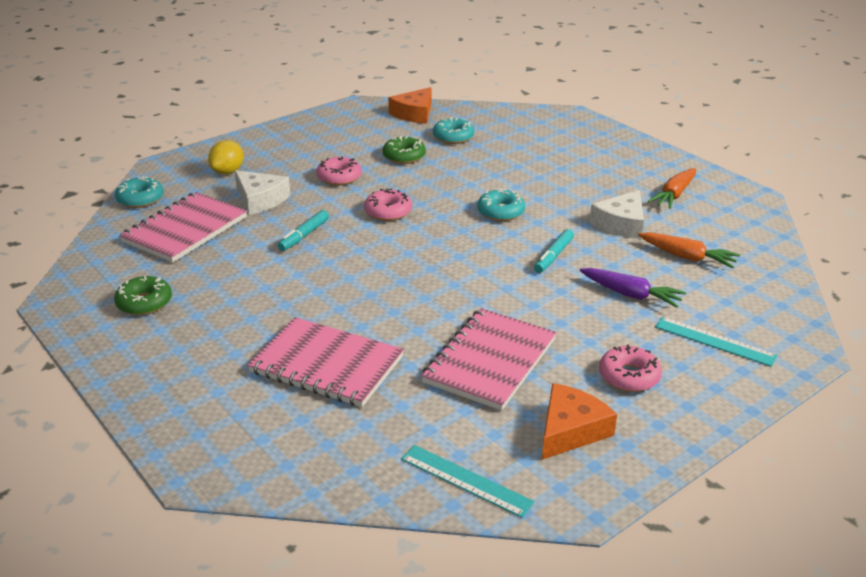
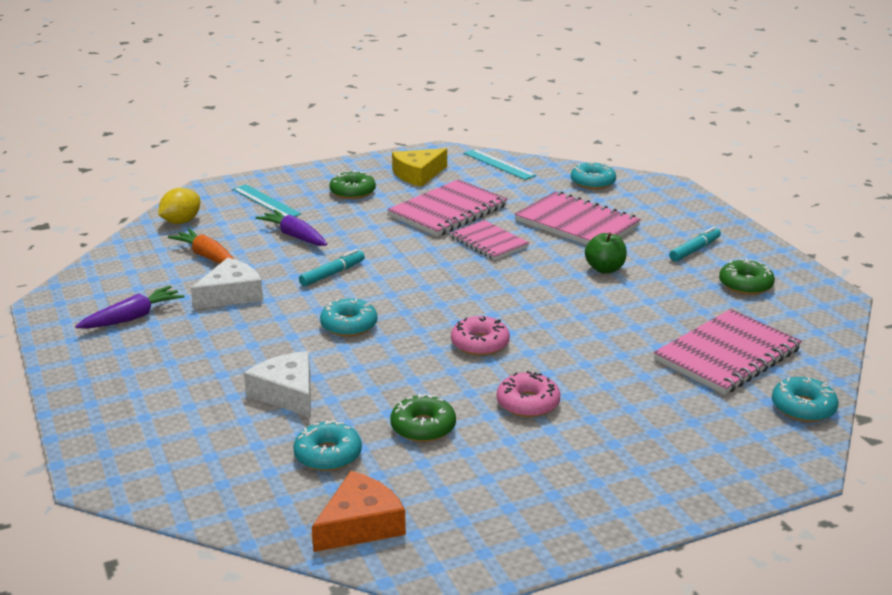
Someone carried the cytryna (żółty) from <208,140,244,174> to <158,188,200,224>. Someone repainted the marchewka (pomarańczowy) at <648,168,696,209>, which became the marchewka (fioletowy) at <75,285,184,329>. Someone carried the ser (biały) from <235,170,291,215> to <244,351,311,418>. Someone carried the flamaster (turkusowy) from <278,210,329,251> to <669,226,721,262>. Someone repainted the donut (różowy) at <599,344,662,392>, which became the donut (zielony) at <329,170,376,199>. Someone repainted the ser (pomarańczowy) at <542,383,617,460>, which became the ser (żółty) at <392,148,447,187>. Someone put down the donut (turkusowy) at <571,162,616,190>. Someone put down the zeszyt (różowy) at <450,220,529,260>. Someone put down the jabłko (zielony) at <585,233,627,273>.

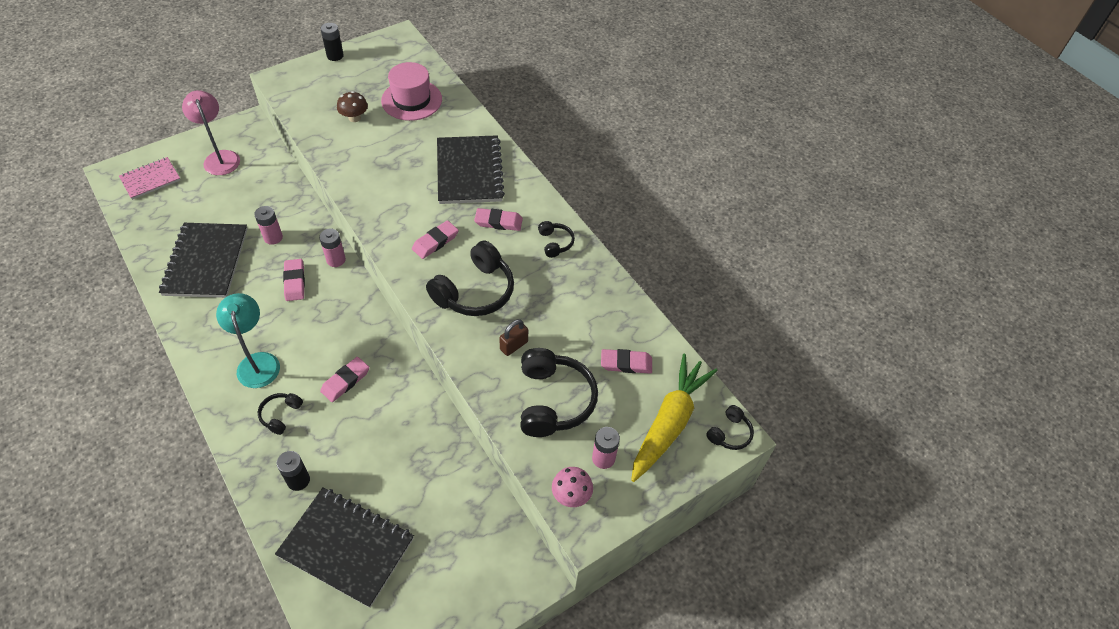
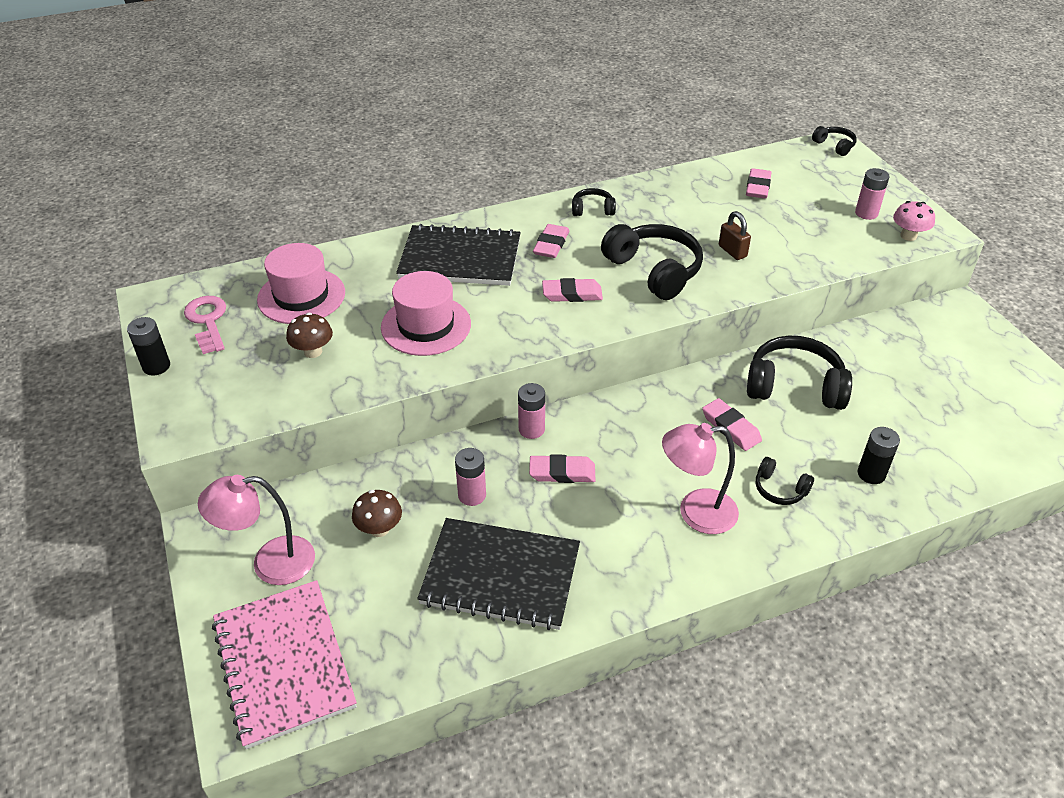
Someone scaled the zeszyt (różowy) at <119,157,180,200> by 1.69. Someone rotated the gumka do mazania (różowy) at <412,220,459,259> by 60 degrees counterclockwise. Someone repainted the lampka (turkusowy) at <216,293,280,388>, which became the lampka (różowy) at <662,423,739,534>. Someone carried the słuchawki (czarny) from <520,348,598,437> to <747,336,852,410>. Someone took away the marchewka (żółty) at <631,354,718,482>. Someone took away the zeszyt (czarny) at <275,487,414,608>. Someone put down the kapelusz (różowy) at <381,271,471,356>. Someone put down the klucz (różowy) at <184,296,226,354>. Someone put down the grzyb (brązowy) at <352,490,402,537>.

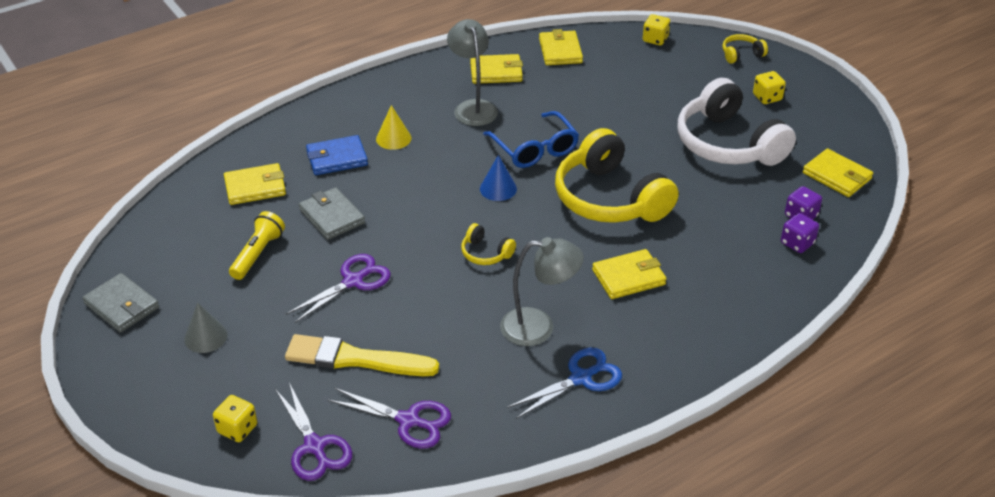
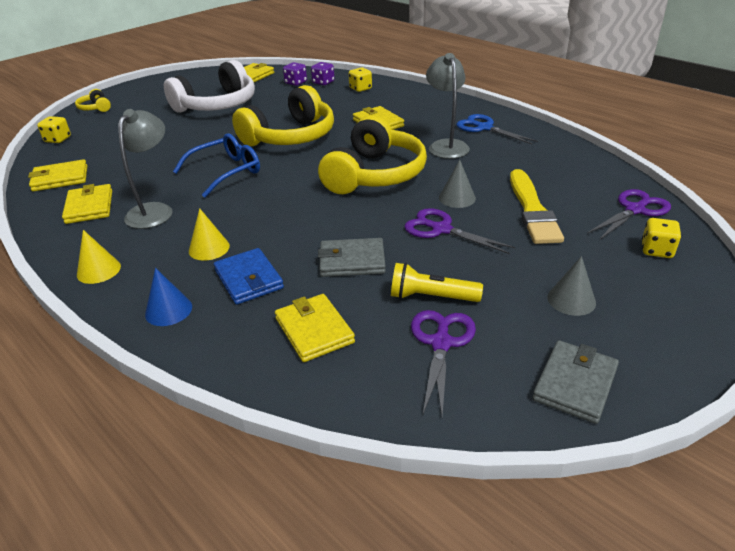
Someone rotated the lampka (szary) at <447,19,498,126> by 135 degrees clockwise. Someone carried the kostka do gry (żółty) from <753,71,786,104> to <348,67,372,92>. Someone carried the stożek (niebieski) from <480,155,517,201> to <145,268,192,326>. Someone rotated the portfel (szary) at <299,187,365,240> by 45 degrees clockwise. Someone scaled the słuchawki (żółty) at <461,223,516,265> by 2.35. Someone carried the nożyczki (fioletowy) from <328,388,451,449> to <411,310,476,416>. Someone put down the stożek (szary) at <439,160,476,208>. Someone put down the stożek (żółty) at <77,230,121,284>.

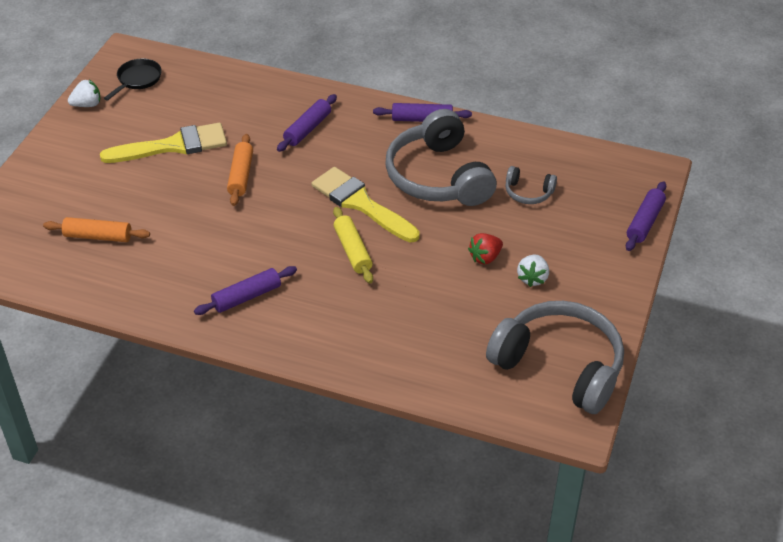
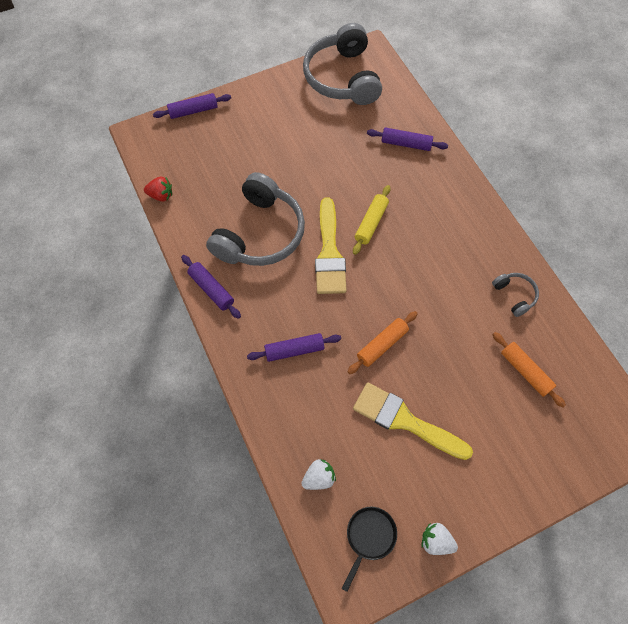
Someone rotated the patelnia (czarny) at <104,58,162,100> by 135 degrees clockwise. Someone carried the słuchawki (szary) from <505,166,557,204> to <492,273,539,317>. Someone carried the truskawka (czerwony) from <468,233,503,264> to <144,176,172,202>. Someone carried the truskawka (biały) from <517,255,549,287> to <301,459,336,490>. Someone carried the wałek do ciasta (fioletowy) from <194,266,297,315> to <367,127,448,151>.

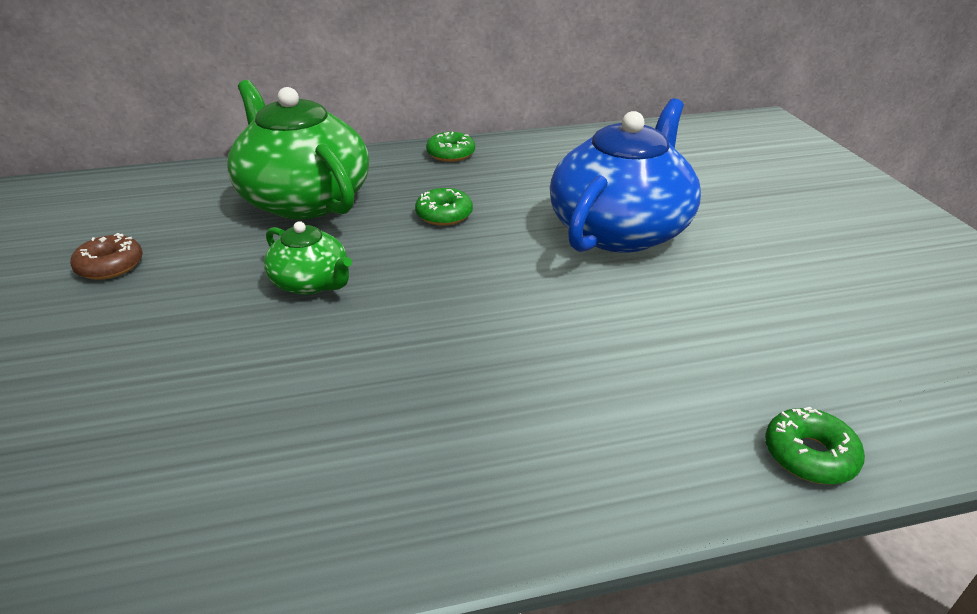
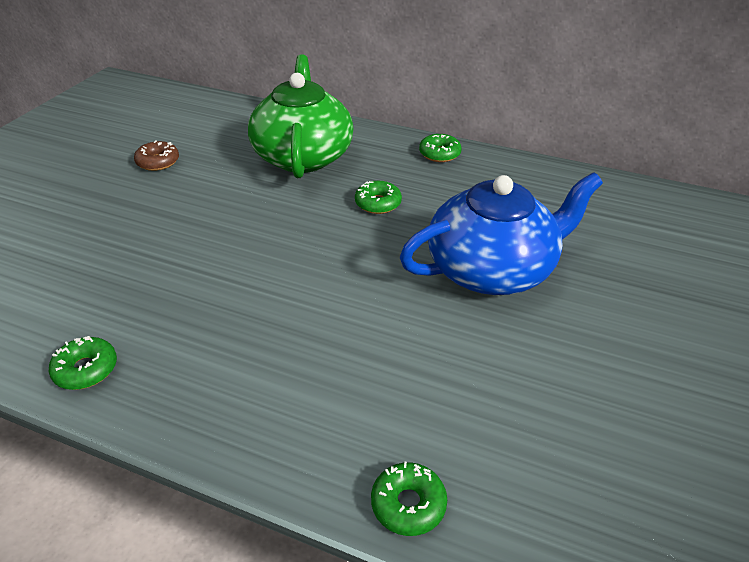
Someone took away the imbryk (zielony) at <264,221,352,295>. Someone put down the donut (zielony) at <49,336,117,390>.

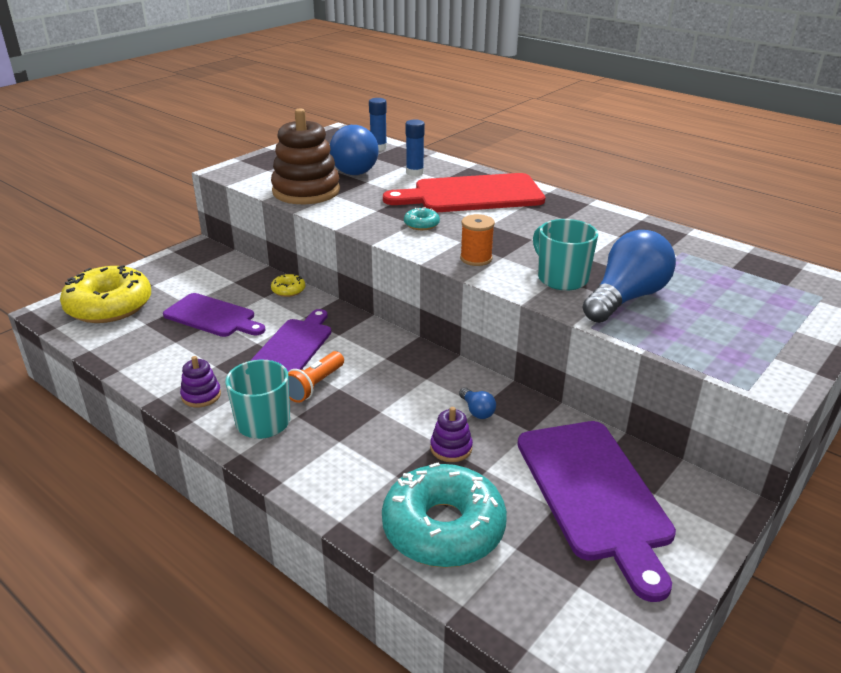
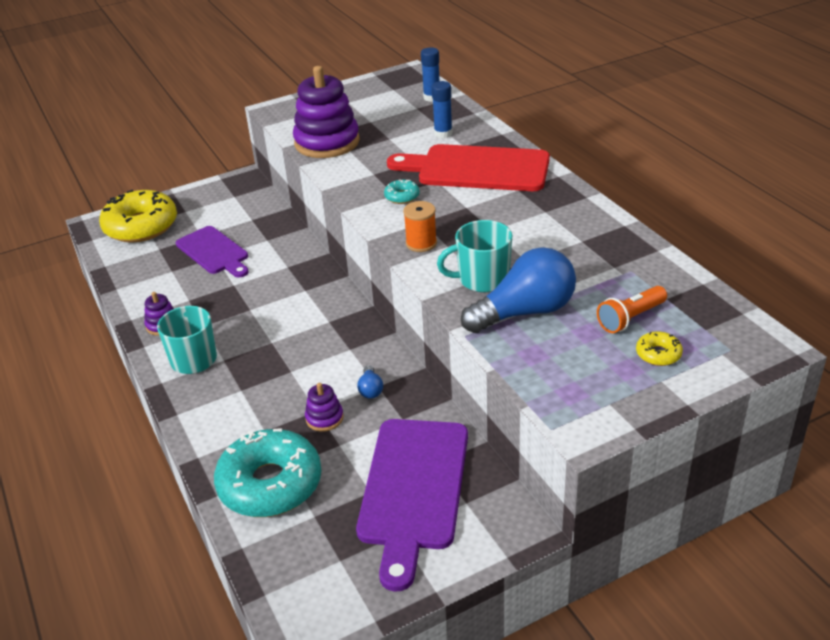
Someone repainted the zabawka nakładanka (brązowy) at <271,108,340,204>, which became the zabawka nakładanka (fioletowy) at <293,66,360,158>. Someone took away the żarówka (niebieski) at <330,125,379,175>. Someone rotated the kubek (turkusowy) at <533,219,598,291> by 90 degrees counterclockwise. Someone carried the donut (żółty) from <271,274,305,297> to <636,331,683,366>. Someone took away the deska do krojenia (fioletowy) at <250,309,332,371>. Someone carried the latarka (pomarańczowy) from <288,351,344,403> to <597,286,667,333>.

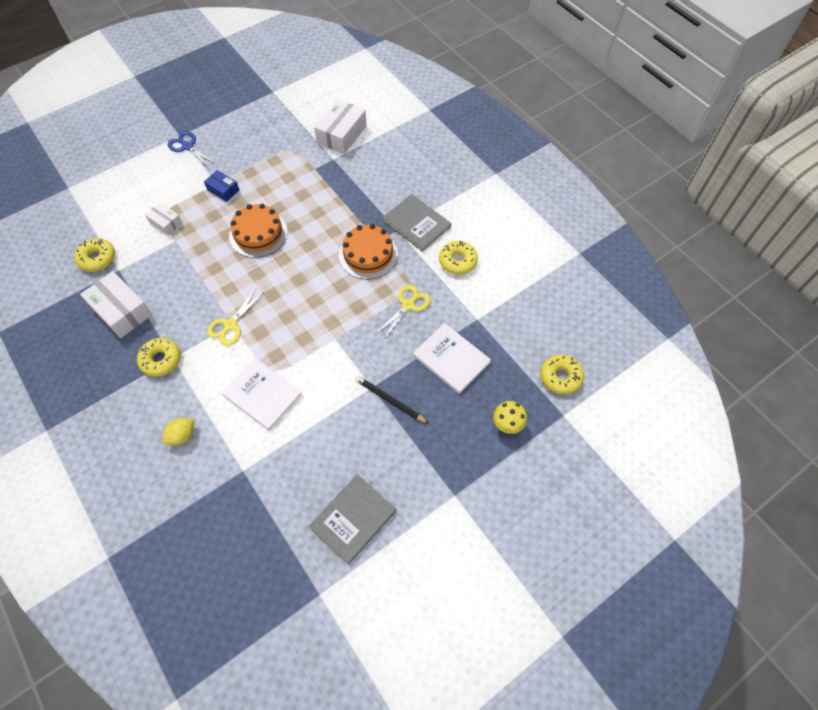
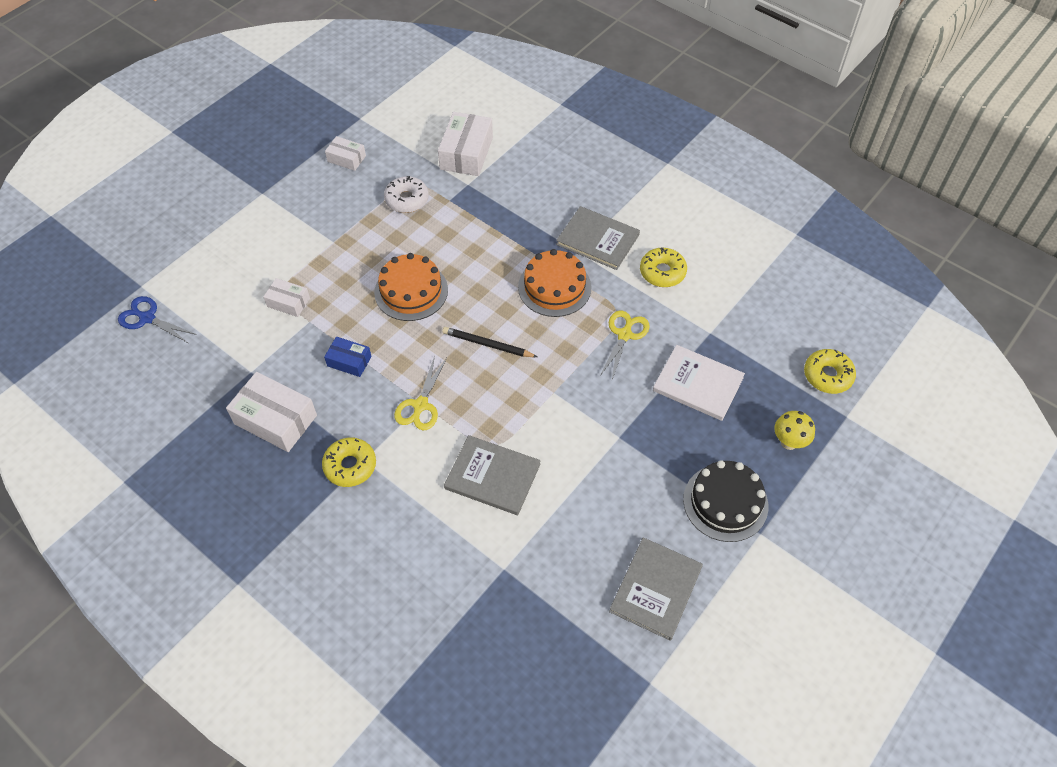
Someone carried the nożyczki (niebieski) from <168,131,216,169> to <118,296,197,343>. Someone carried the pudełko (niebieski) from <204,170,239,202> to <324,337,372,377>. Someone took away the donut (żółty) at <74,238,115,272>. Someone repainted the książka (biały) at <221,358,303,431>, which became the książka (szary) at <444,435,541,515>. Someone carried the ołówek (czarny) from <355,376,429,424> to <442,327,537,357>. Someone took away the cytryna (żółty) at <163,418,194,446>. Someone put down the pudełko (biały) at <325,136,366,171>. Someone put down the donut (biały) at <384,176,429,213>. Someone put down the tort (czarny) at <683,460,768,542>.

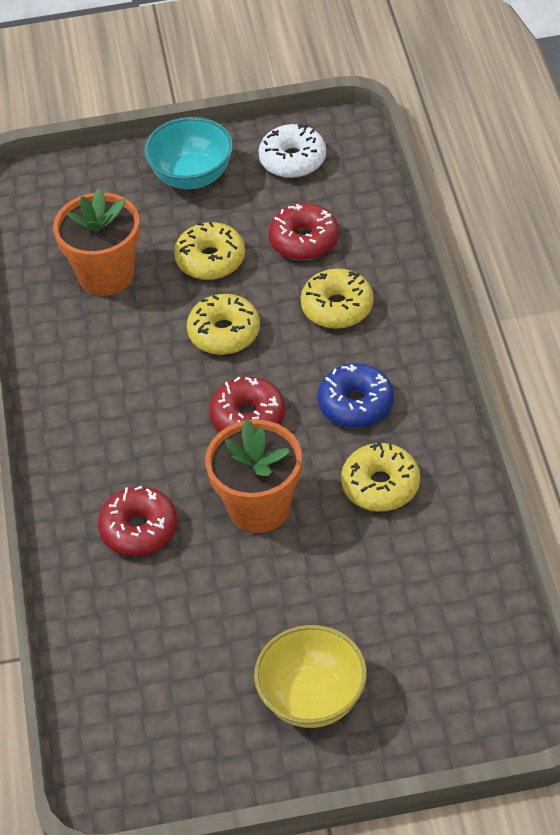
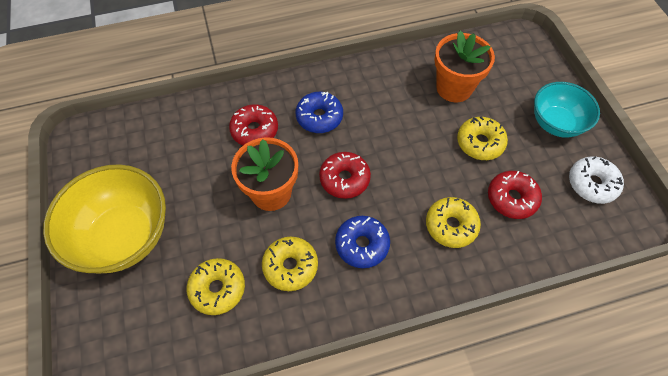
Someone carried the donut (żółty) from <187,294,260,355> to <187,258,245,315>. Someone scaled the miska (żółty) at <254,625,367,728> by 1.58. Someone put down the donut (niebieski) at <296,92,343,133>.

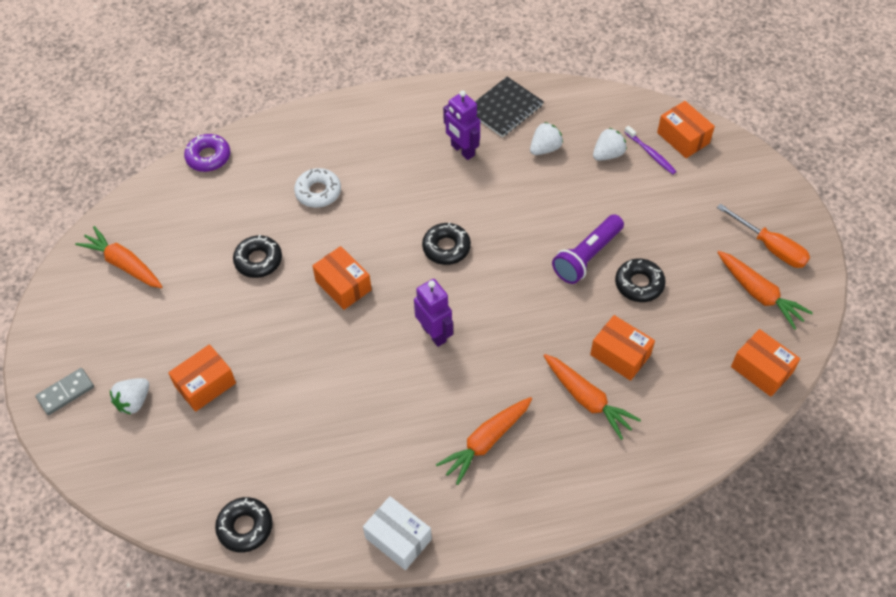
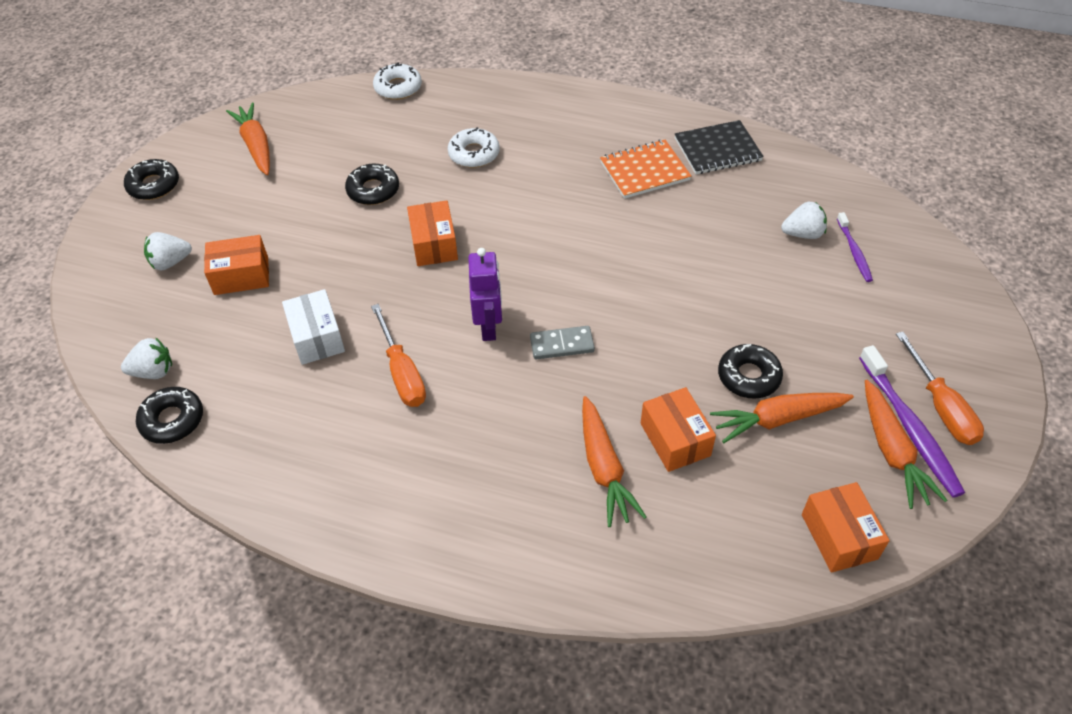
Someone swapped the robot (fioletowy) at <443,90,480,160> for the zeszyt (pomarańczowy) at <600,140,691,199>. Someone took away the pudełko (pomarańczowy) at <657,101,715,158>. Someone carried the truskawka (biały) from <530,122,563,155> to <121,337,172,379>. Someone repainted the donut (fioletowy) at <184,134,230,172>, which became the donut (biały) at <373,62,422,100>. Someone took away the latarka (fioletowy) at <552,214,624,284>. Someone carried the donut (czarny) from <422,222,471,265> to <124,159,179,200>. Someone carried the kostka domina (szary) from <36,368,94,415> to <530,326,595,359>. Someone carried the marchewka (pomarańczowy) from <436,397,532,485> to <710,393,854,443>. Someone carried the pudełko (biały) from <363,496,432,570> to <282,289,345,365>. Someone put down the śrubokręt (pomarańczowy) at <371,304,426,407>. Someone put down the szczoteczka do zębów (fioletowy) at <859,345,965,498>.

